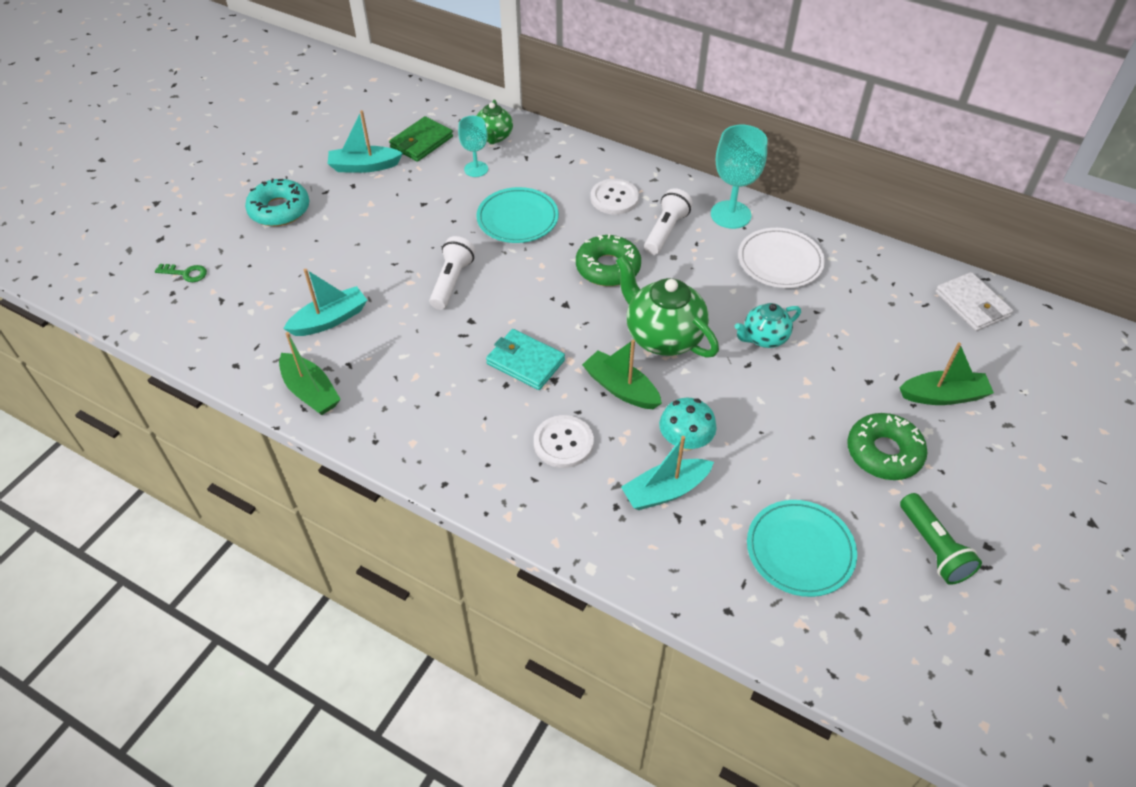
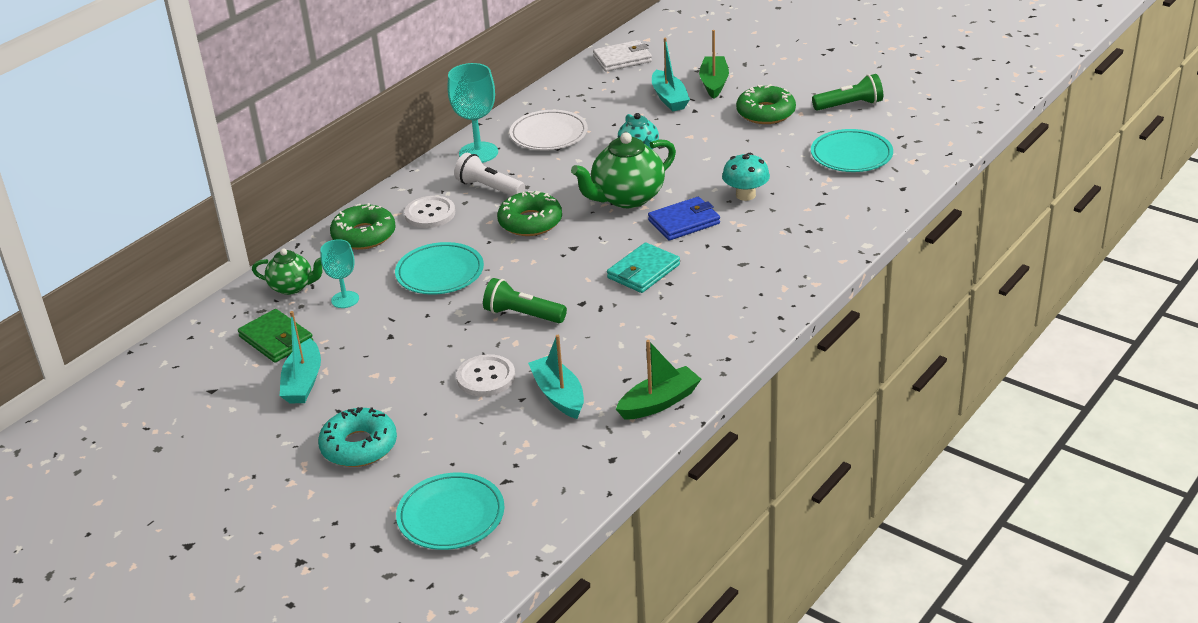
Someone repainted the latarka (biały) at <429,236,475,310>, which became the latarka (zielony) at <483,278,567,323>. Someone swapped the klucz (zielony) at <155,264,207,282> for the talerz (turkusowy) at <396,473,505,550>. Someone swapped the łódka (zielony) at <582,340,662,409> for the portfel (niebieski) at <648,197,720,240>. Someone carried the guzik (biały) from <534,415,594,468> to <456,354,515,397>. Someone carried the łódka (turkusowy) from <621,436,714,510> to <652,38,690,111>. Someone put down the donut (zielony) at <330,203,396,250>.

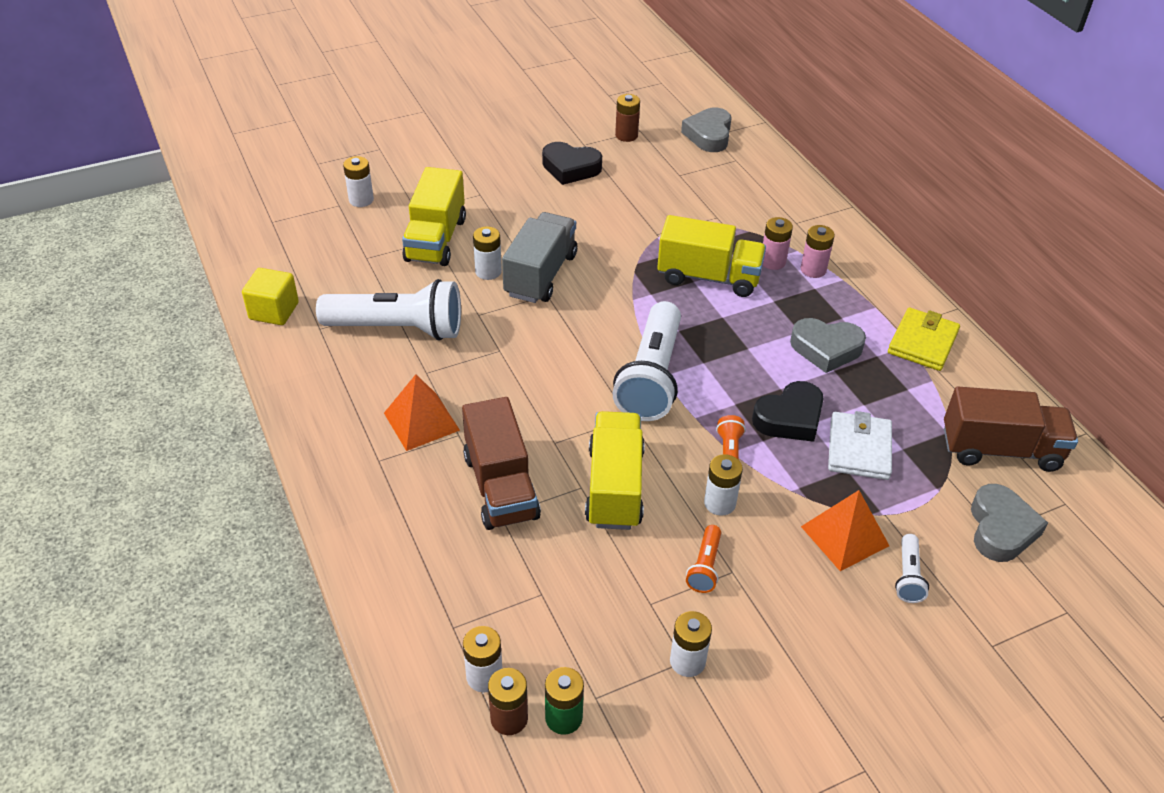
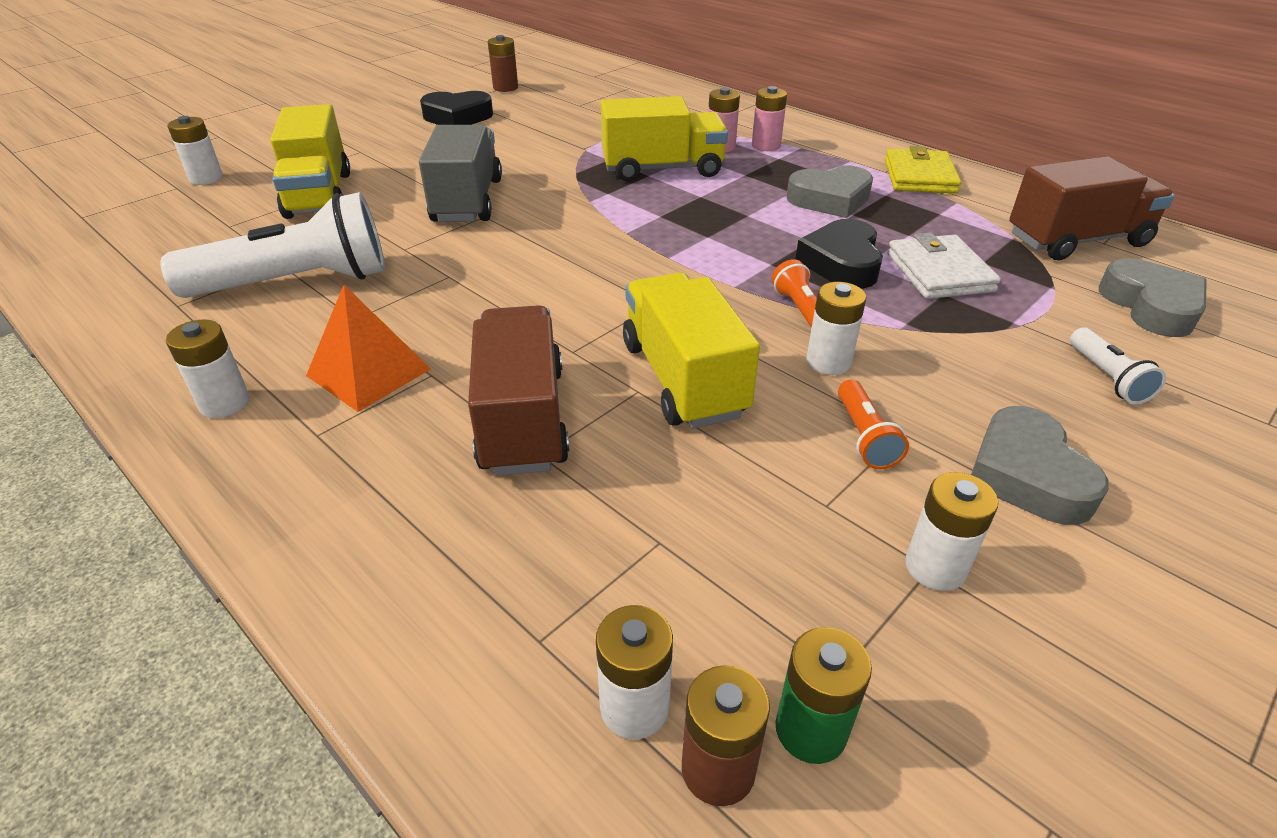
Someone carried the serce (szary) from <681,108,731,152> to <971,406,1109,525>. Someone carried the bateria (biały) from <473,226,502,280> to <166,319,250,418>. Someone took away the sześcian (żółty) at <242,268,299,325>. Someone took away the latarka (biały) at <613,301,681,421>. Someone rotated the serce (czarny) at <752,381,824,442> by 150 degrees clockwise. Someone rotated the ciężarówka (brązowy) at <462,397,541,530> by 150 degrees counterclockwise. Someone took away the piramida (pomarańczowy) at <801,490,889,571>.

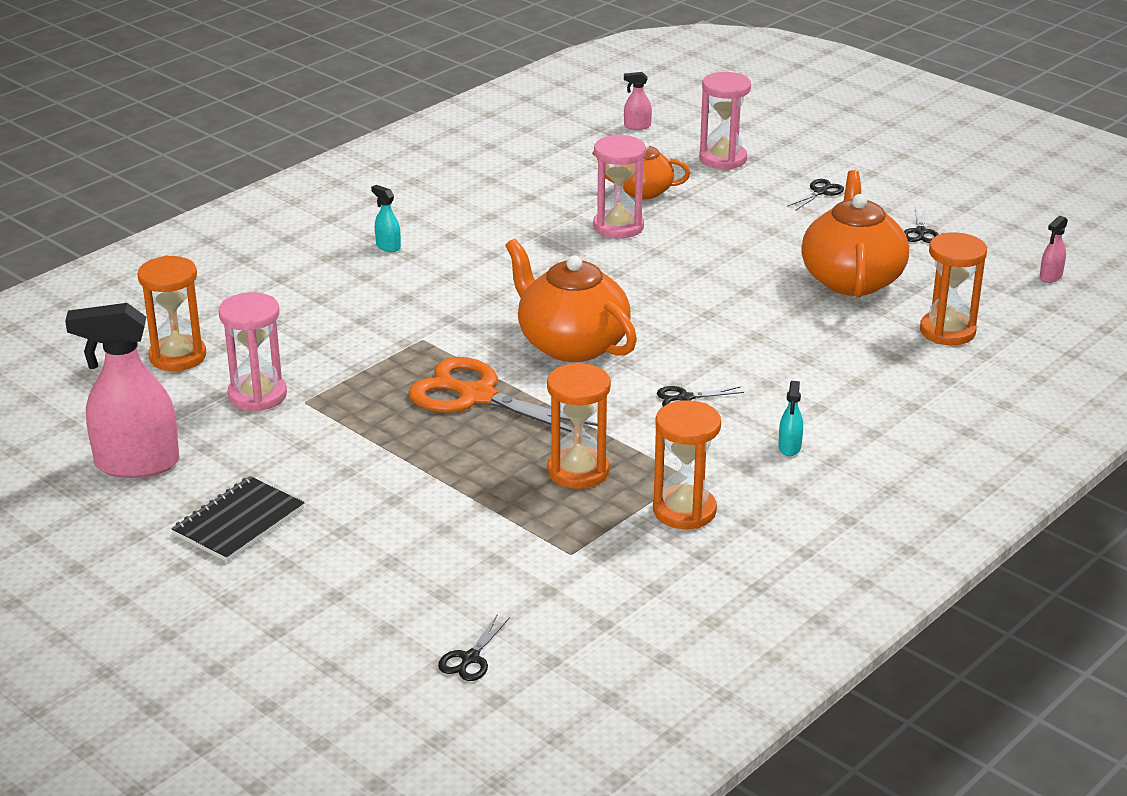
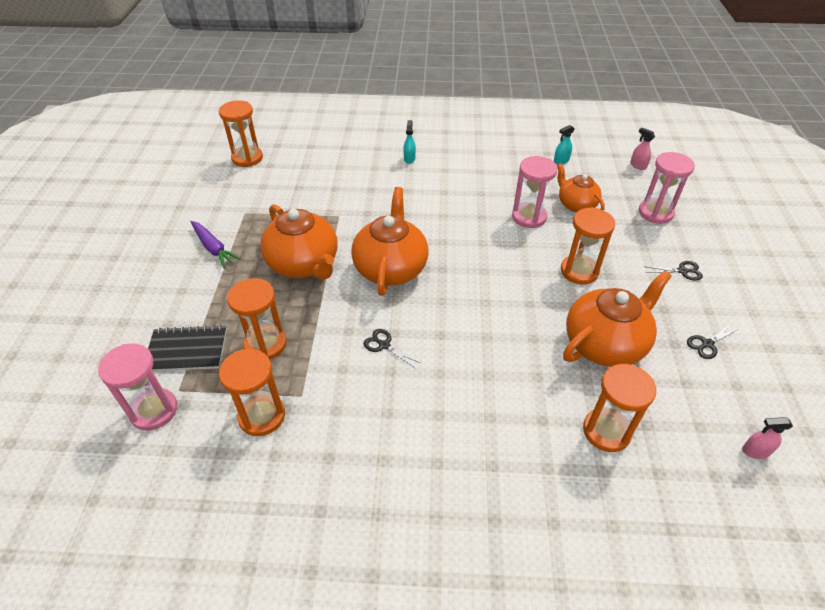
Someone carried the klepsydra (różowy) from <218,292,287,411> to <98,343,177,431>. Someone took away the spryskiwacz (różowy) at <65,303,179,478>. Someone swapped the nożyczki (pomarańczowy) at <408,357,597,432> for the imbryk (pomarańczowy) at <260,204,337,280>. Someone carried the spryskiwacz (turkusowy) from <778,381,803,456> to <554,125,575,164>. Someone carried the zeszyt (czarny) from <171,476,304,562> to <148,325,227,371>. Someone took away the nożyczki (czarny) at <438,615,510,681>. Someone put down the klepsydra (pomarańczowy) at <561,207,615,285>. Someone put down the marchewka (fioletowy) at <190,221,241,268>.

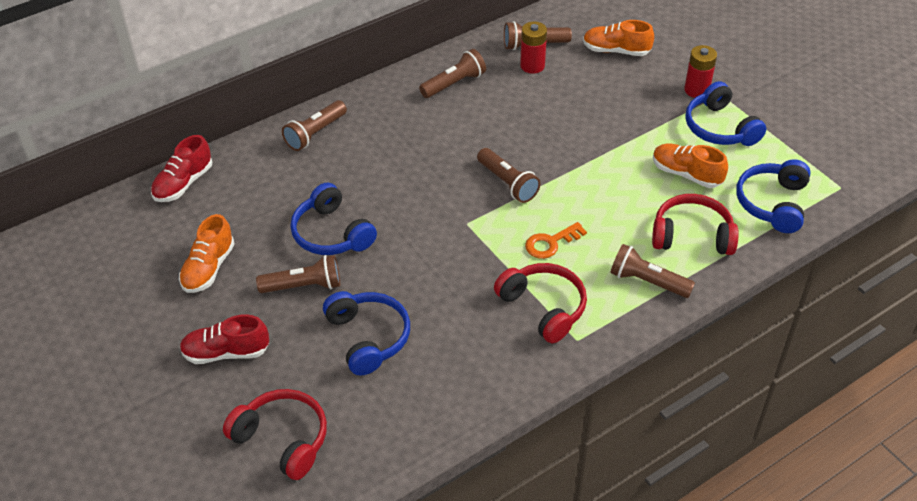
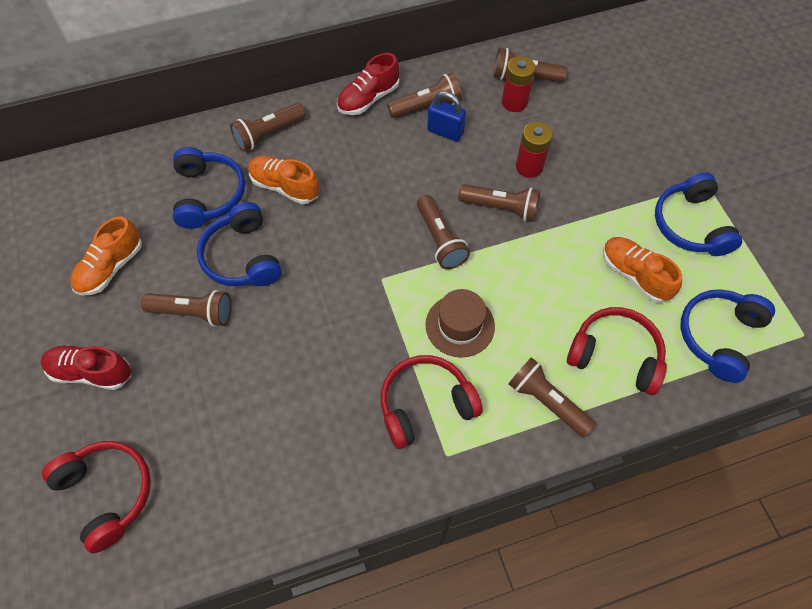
Someone carried the but (pomarańczowy) from <583,20,654,56> to <248,156,319,204>. Someone carried the bateria (czerwony) from <684,45,717,98> to <516,122,553,178>. Someone carried the but (czerwony) from <151,135,212,202> to <337,53,399,115>. Someone swapped the klucz (pomarańczowy) at <525,222,587,259> for the kapelusz (brązowy) at <426,289,495,358>. Someone rotated the słuchawki (czerwony) at <494,263,587,343> by 90 degrees counterclockwise. Someone carried the słuchawki (niebieski) from <323,291,410,376> to <173,147,245,229>. Someone put down the kłódka (niebieski) at <427,91,466,142>. Someone put down the latarka (brązowy) at <459,184,540,222>.

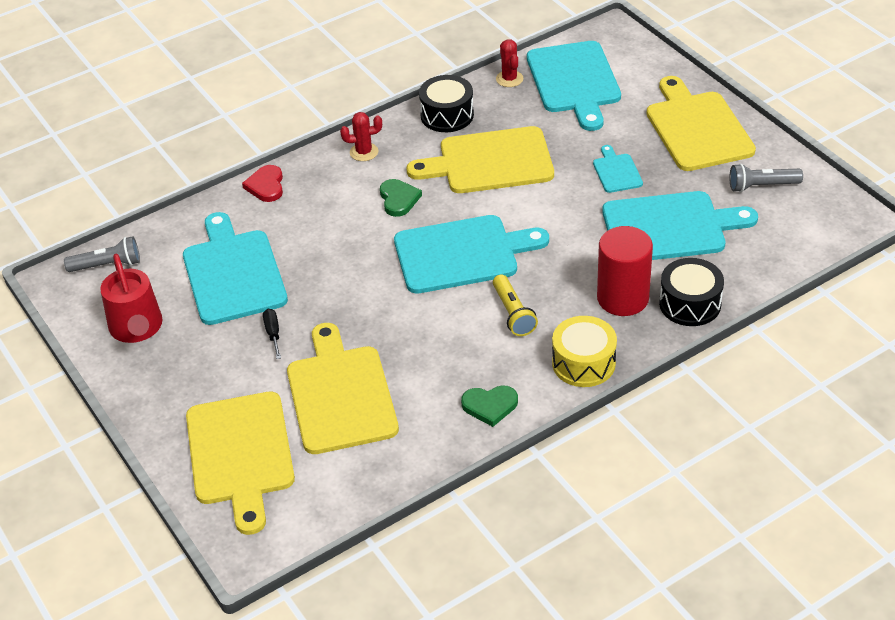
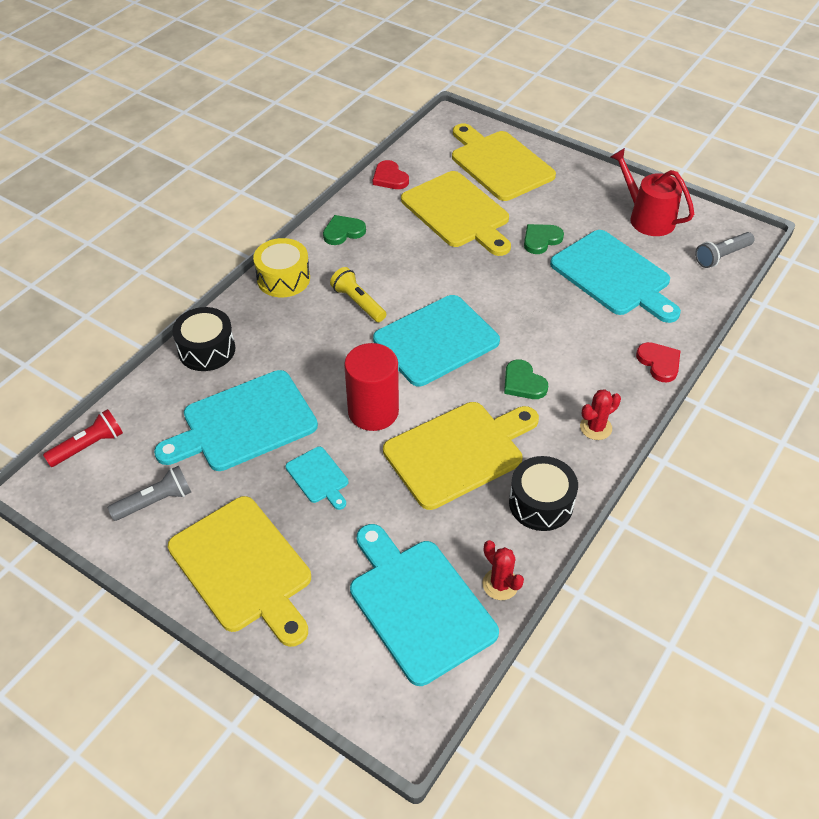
Someone carried the walec (czerwony) from <597,226,653,316> to <344,343,399,431>. Someone swapped the śrubokręt (czarny) at <263,309,281,359> for the serce (zielony) at <524,224,564,254>. Someone put down the serce (czerwony) at <373,160,409,189>. Someone put down the latarka (czerwony) at <43,409,123,467>.

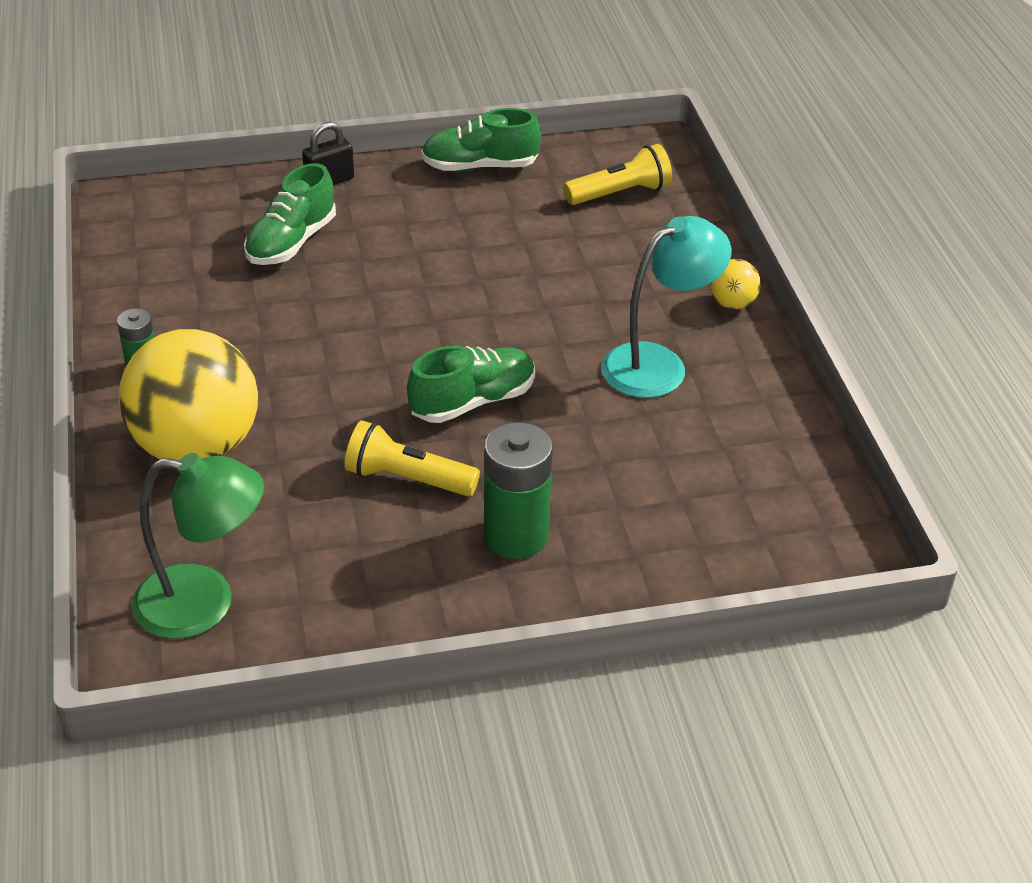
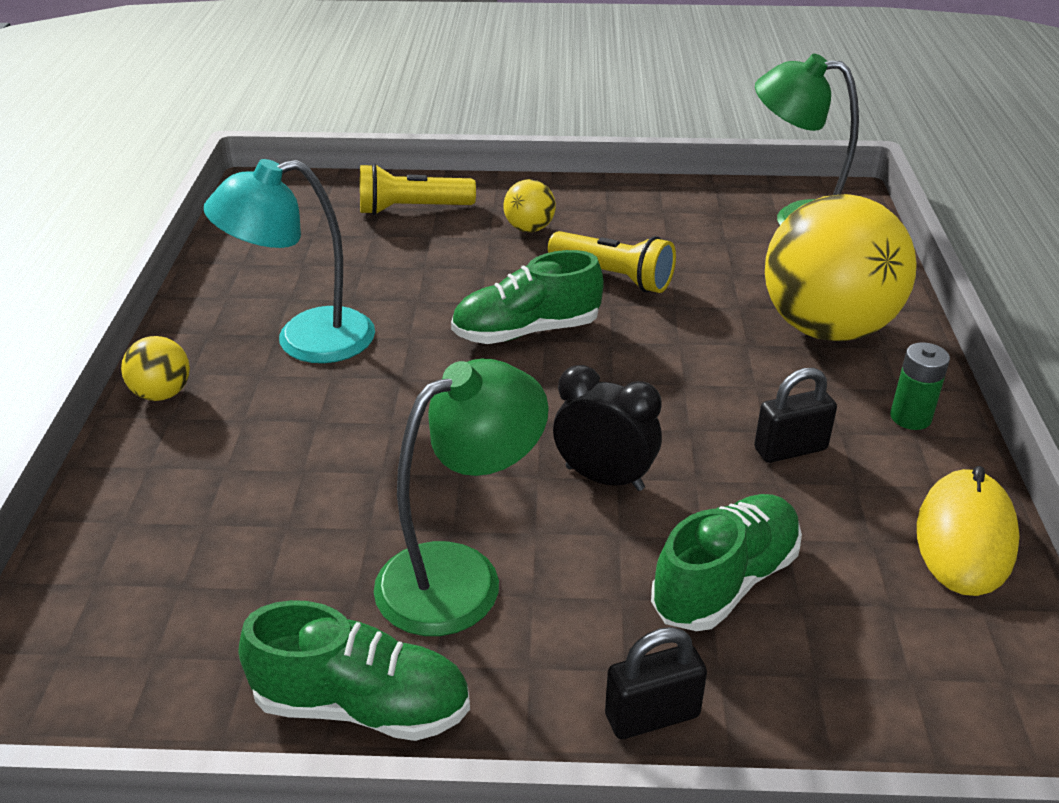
Someone carried the latarka (żółty) from <564,144,672,205> to <360,163,476,215>. Someone swapped the bateria (zielony) at <484,422,553,559> for the piłka (żółty) at <503,179,556,232>. Someone put down the lampka (zielony) at <374,358,549,636>. Someone put down the budzik (czarny) at <553,365,662,491>. Someone put down the kłódka (czarny) at <754,368,837,463>. Someone put down the myszka (żółty) at <917,466,1020,596>.

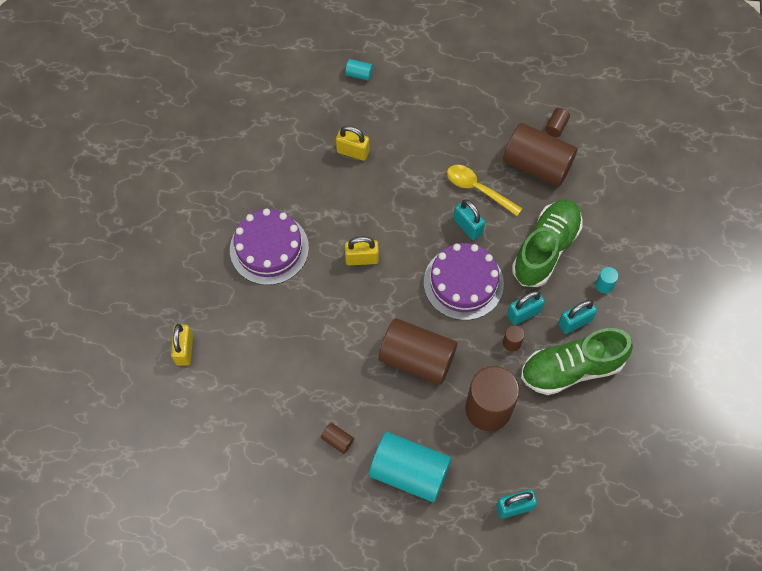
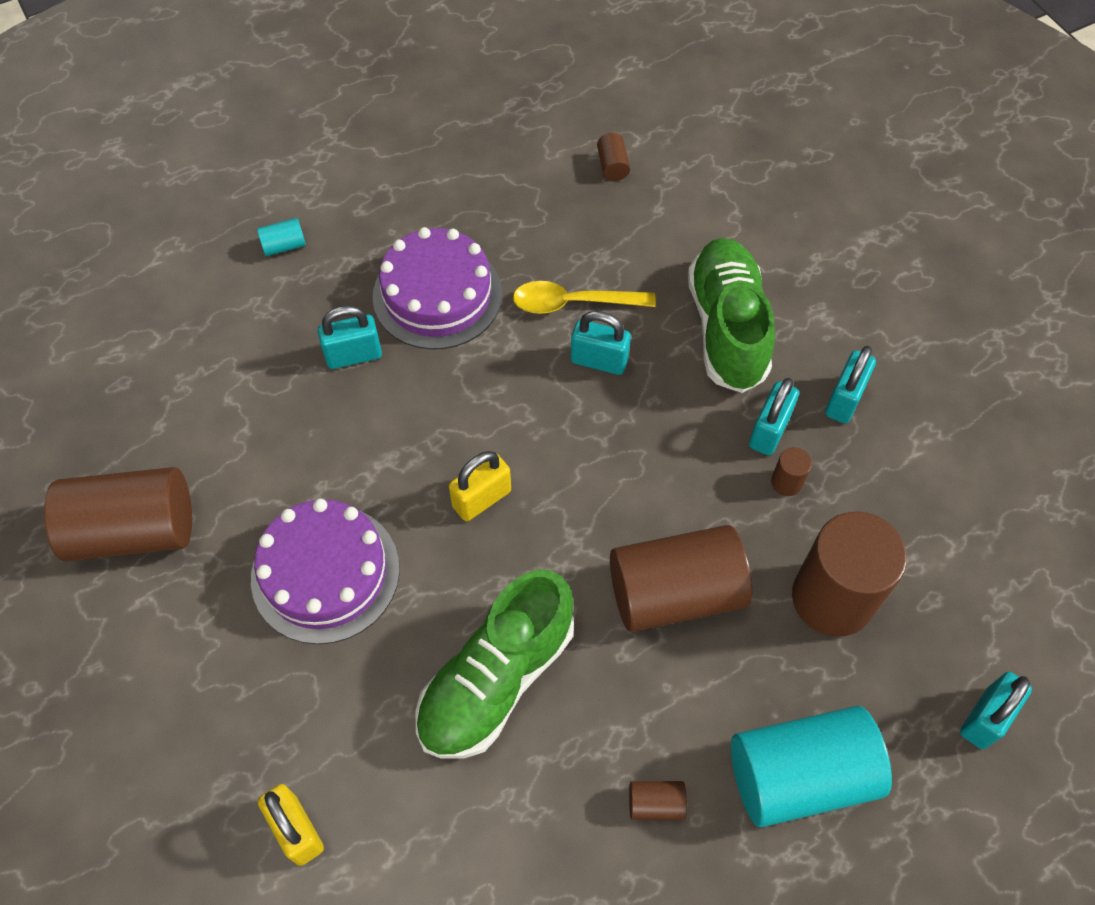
Someone carried the walec (brązowy) from <503,123,577,186> to <44,467,192,562>. Someone repainted the kłódka (żółty) at <336,126,369,161>, which became the kłódka (turkusowy) at <318,305,382,369>. Someone carried the tort (fioletowy) from <424,243,504,320> to <373,227,502,350>. Someone took away the walec (turkusowy) at <595,267,618,293>. Someone carried the but (zielony) from <521,328,633,395> to <416,570,574,759>.

